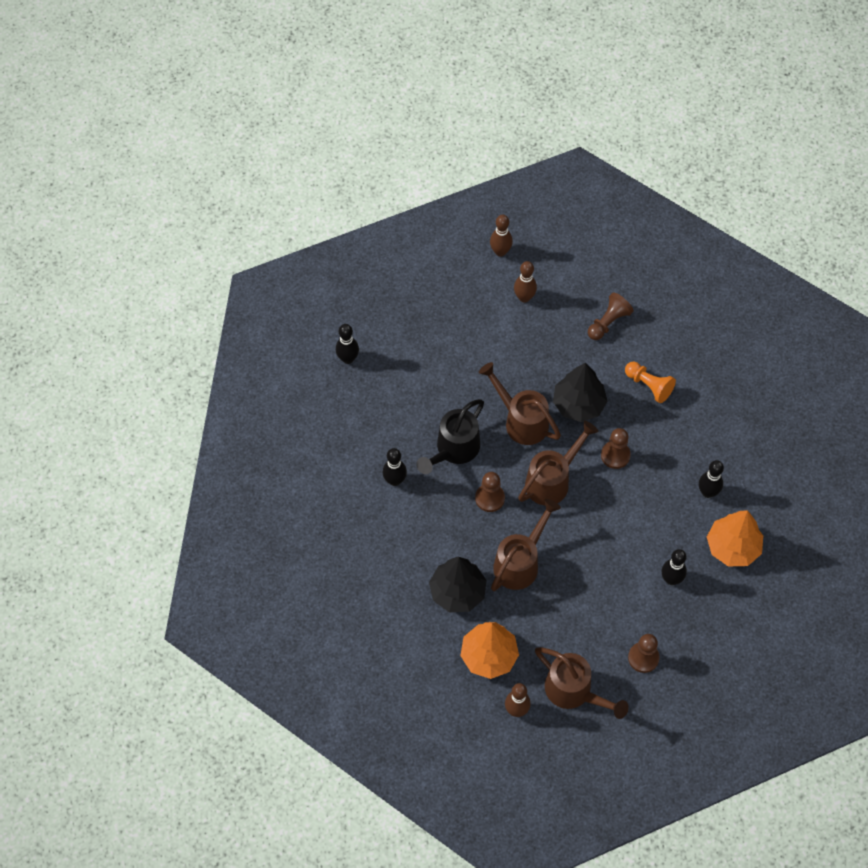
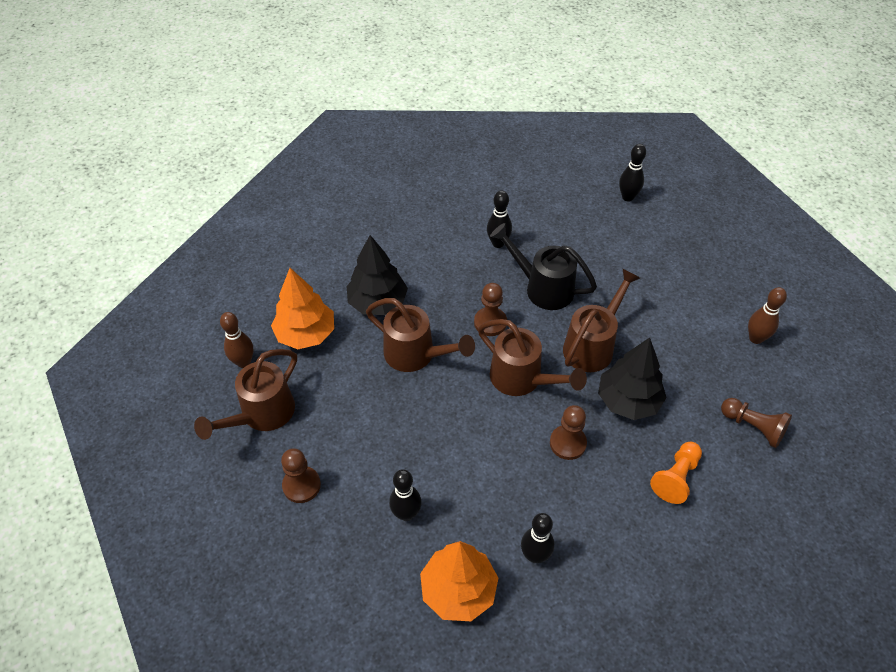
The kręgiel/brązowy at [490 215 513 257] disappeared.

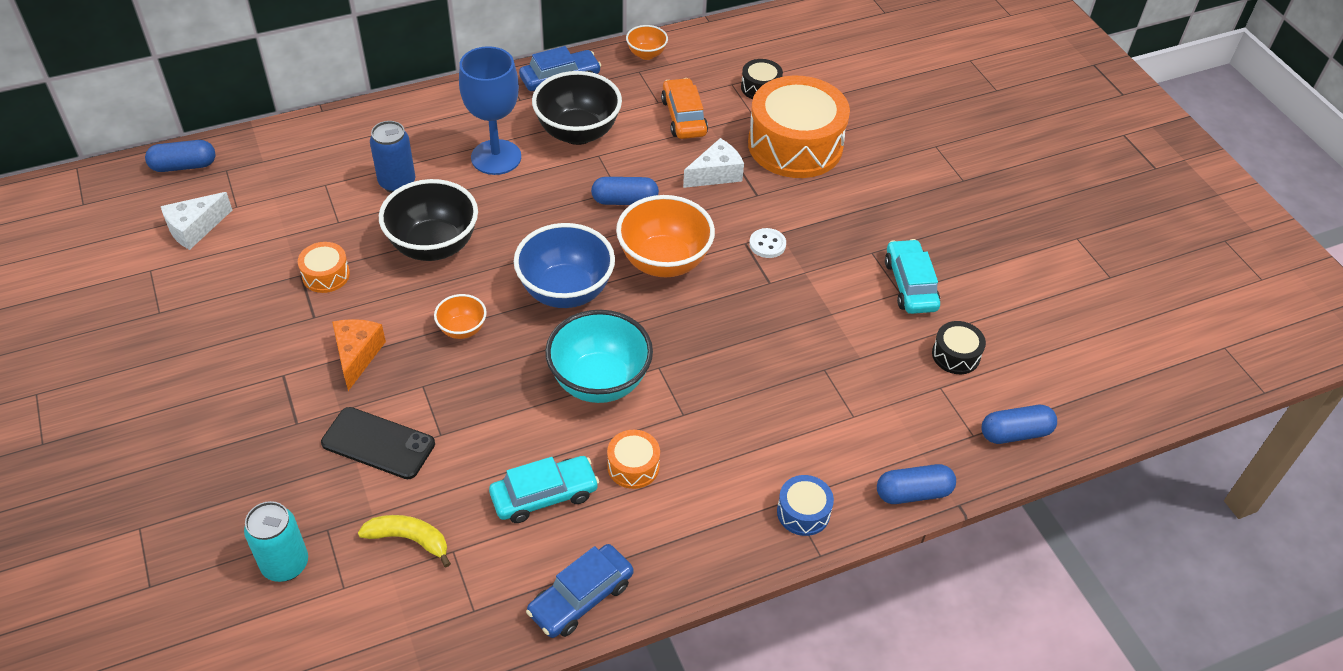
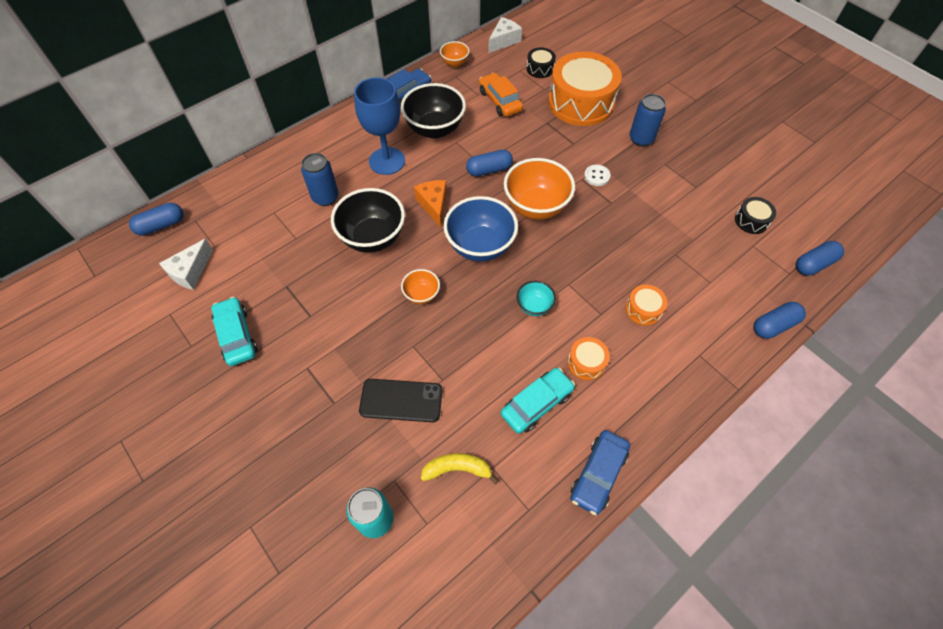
The ser/biały moved from [683 138 744 188] to [488 17 522 53]. The samochód/turkusowy moved from [885 239 940 314] to [211 297 258 366]. The bęben/pomarańczowy moved from [298 242 350 293] to [626 285 667 326]. The miska/turkusowy at [545 310 653 403] changed to 0.51 times the size. The ser/pomarańczowy moved from [332 319 386 391] to [414 180 447 228]. The bęben/niebieski at [777 475 834 536] disappeared. The puszka/niebieski at [630 94 666 147] appeared.

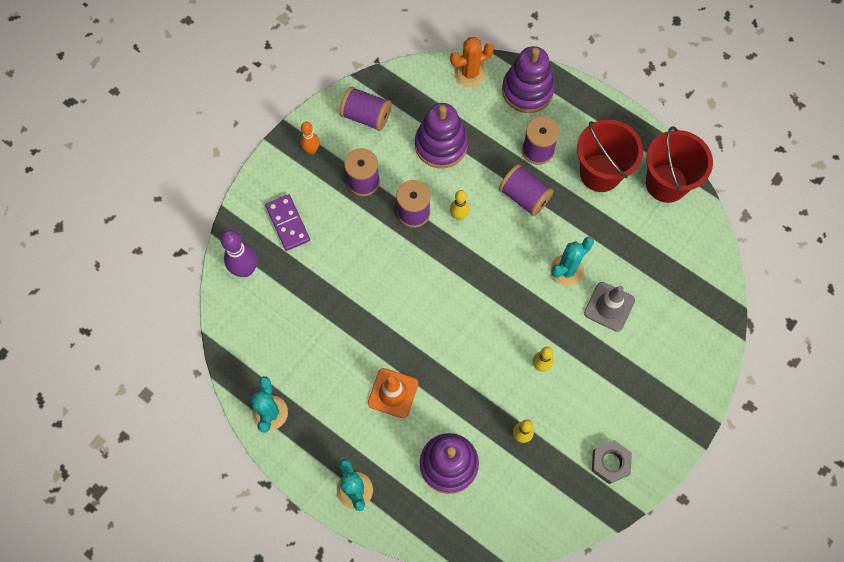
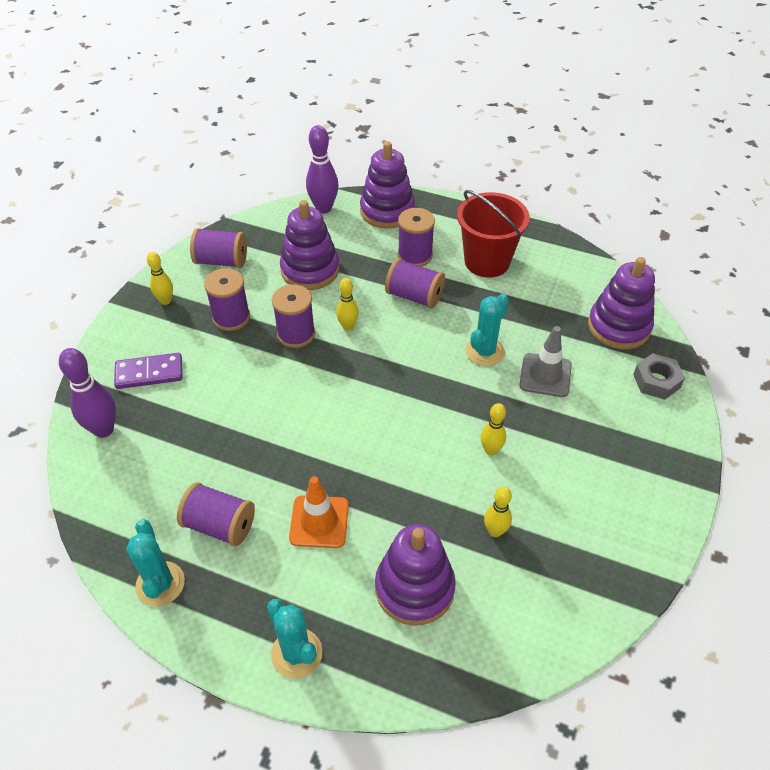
The kaktus/pomarańczowy at [450 37 494 87] was replaced by the kręgiel/fioletowy at [306 125 338 214]. The kręgiel/pomarańczowy at [300 122 320 154] became the kręgiel/żółty at [147 252 173 305]. The wiadro/czerwony at [646 126 713 203] disappeared. The kostka domina/fioletowy at [265 194 310 251] turned 60 degrees counterclockwise. The nakrętka/szary moved from [592 440 632 484] to [633 353 685 400]. The zabawka nakładanka/fioletowy at [588 257 655 349] appeared. The szpulka/fioletowy at [177 482 255 546] appeared.

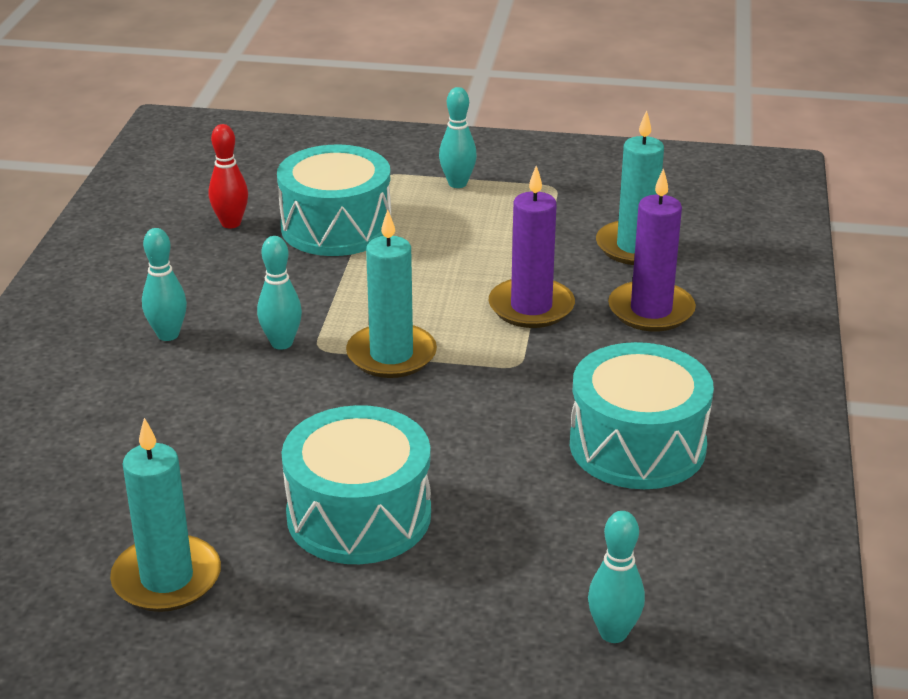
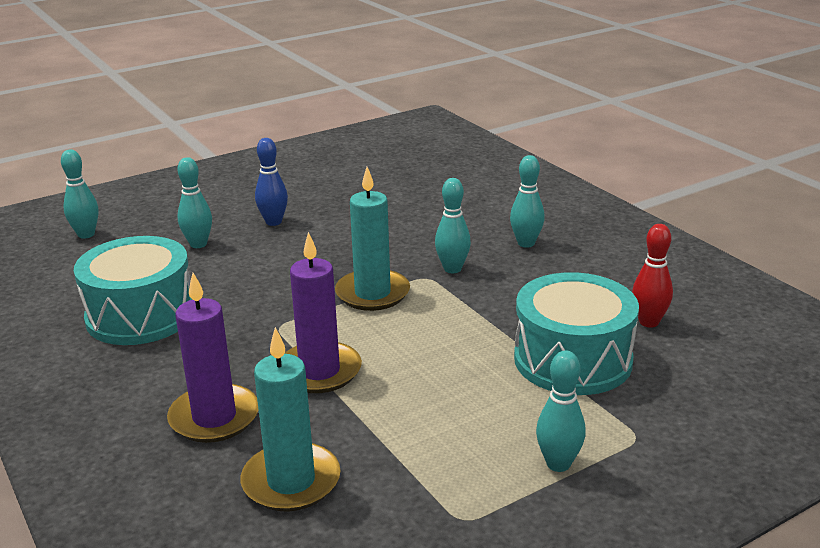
The bęben/turkusowy at [281 405 431 564] was replaced by the kręgiel/niebieski at [255 138 288 226]. The świeca/turkusowy at [110 418 221 612] disappeared. The kręgiel/turkusowy at [177 157 212 248] appeared.

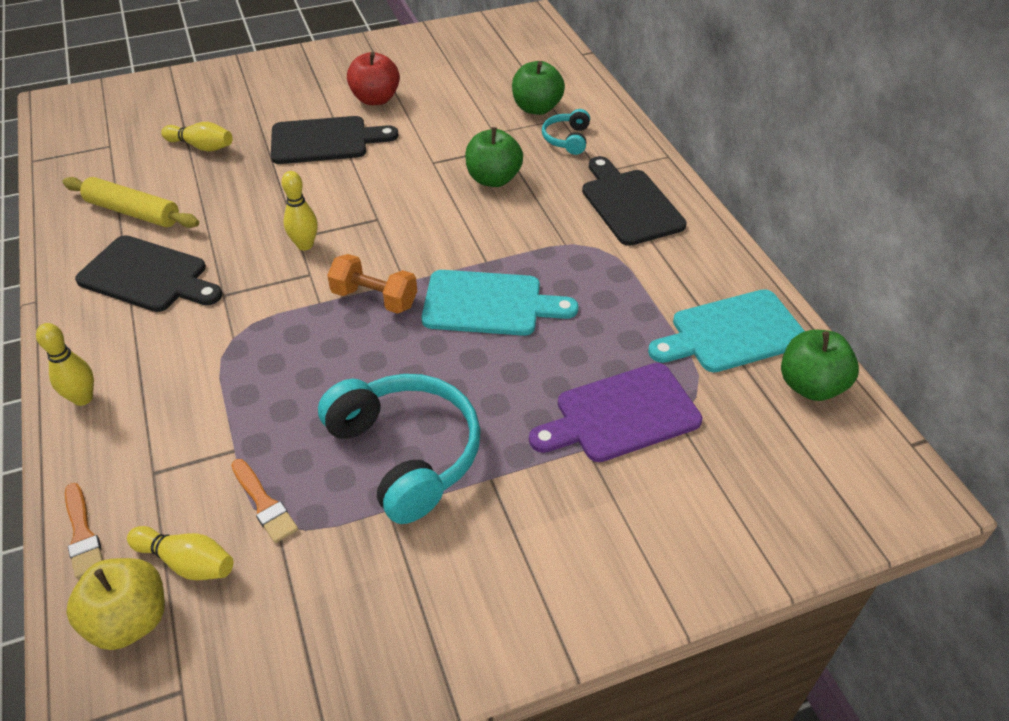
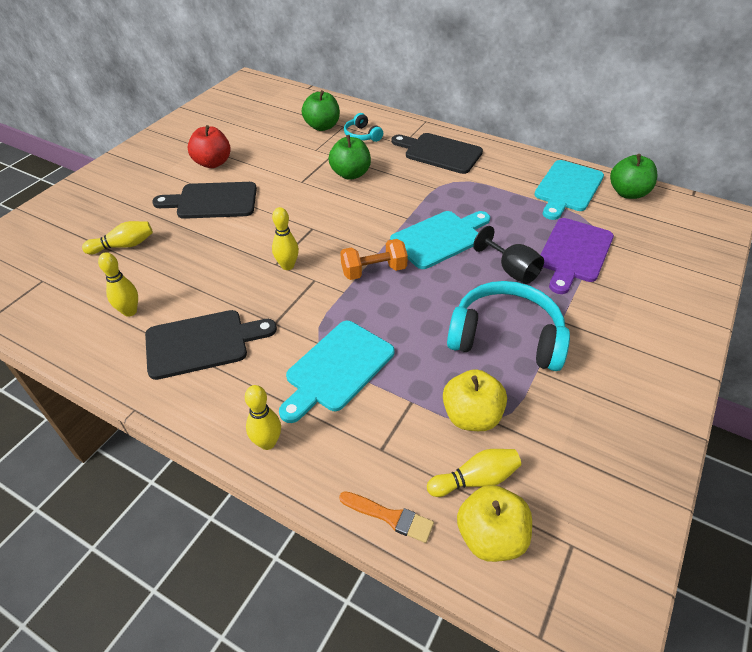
The deska do krojenia/czarny at [271 116 399 164] turned 135 degrees counterclockwise. The wałek do ciasta/żółty at [63 177 199 228] was replaced by the kręgiel/żółty at [98 252 138 317]. The pędzel/pomarańczowy at [231 459 298 543] was replaced by the jabłko/żółty at [443 369 507 431]. The kielich/czarny at [473 226 544 284] appeared. The deska do krojenia/turkusowy at [279 321 395 423] appeared.

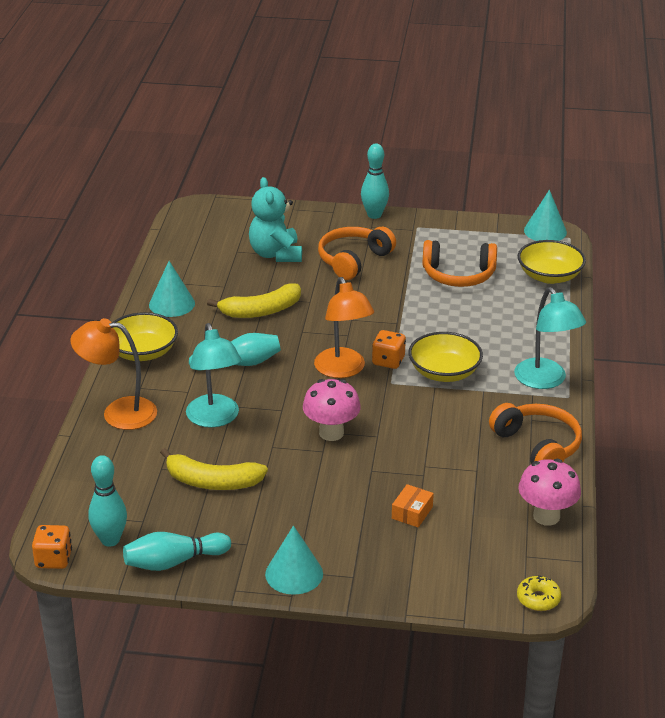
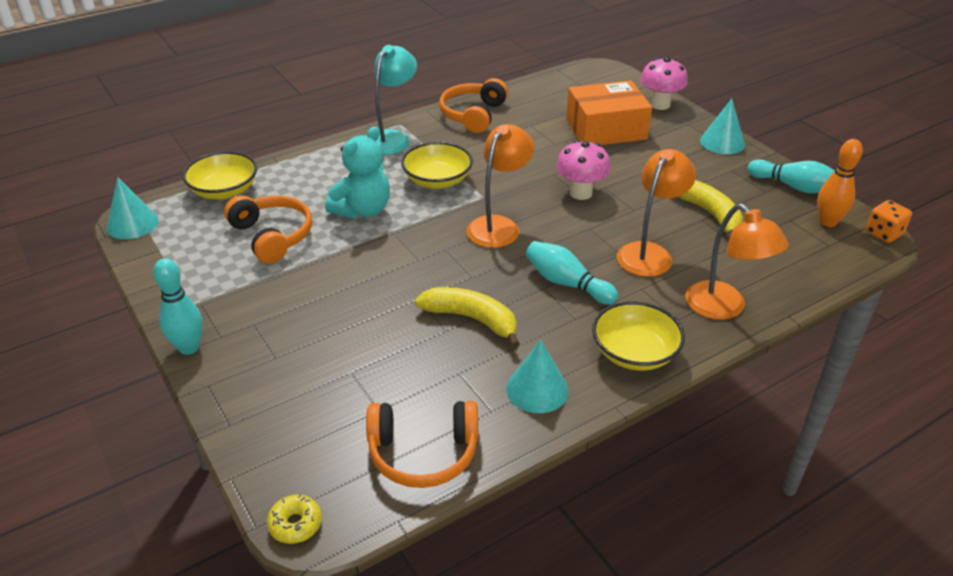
The miś/turkusowy moved from [249 177 302 262] to [325 126 390 219]. The słuchawki/pomarańczowy moved from [318 227 396 280] to [366 401 478 488]. The lampka/turkusowy at [186 323 242 428] became the lampka/pomarańczowy at [617 149 696 277]. The kostka do gry/pomarańczowy at [372 330 406 369] disappeared. The kręgiel/turkusowy at [88 455 127 547] became the kręgiel/pomarańczowy at [817 139 863 227]. The grzyb/różowy moved from [518 459 581 526] to [640 57 688 110]. The pudełko/pomarańczowy at [392 484 434 528] changed to 2.44 times the size. The donut/żółty moved from [517 575 561 611] to [267 494 322 544].

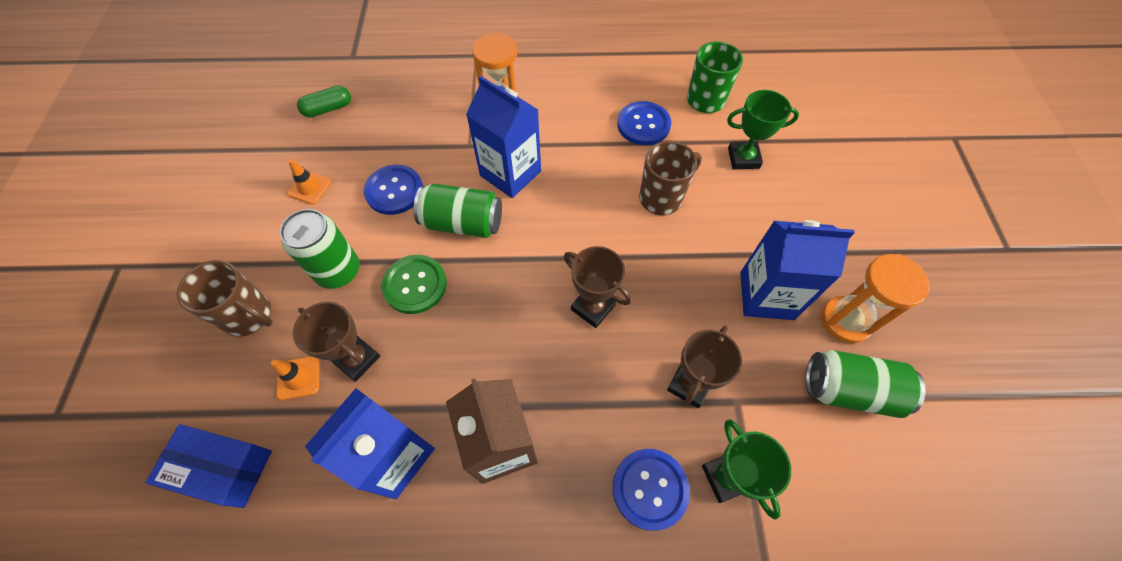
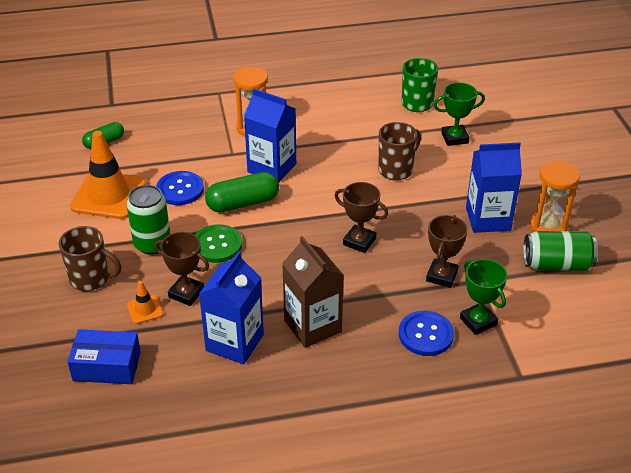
The guzik/niebieski at [617 101 671 145] disappeared. The pachołek/pomarańczowy at [287 159 331 205] changed to 2.25 times the size. The puszka/zielony at [414 183 502 238] was replaced by the kapsułka/zielony at [205 172 279 213].

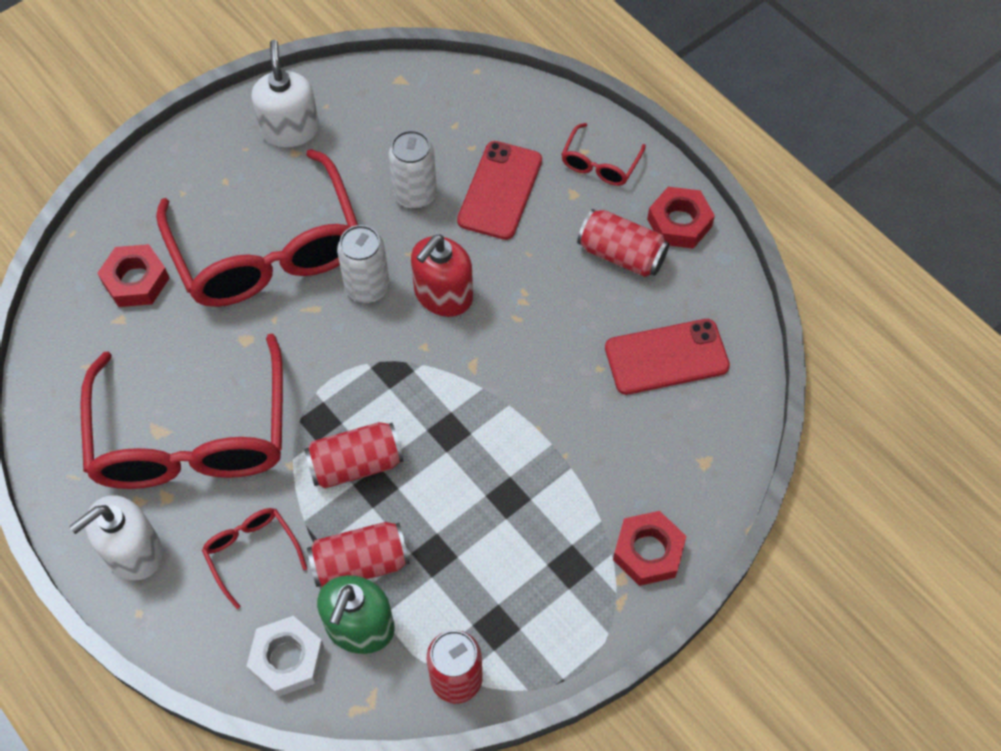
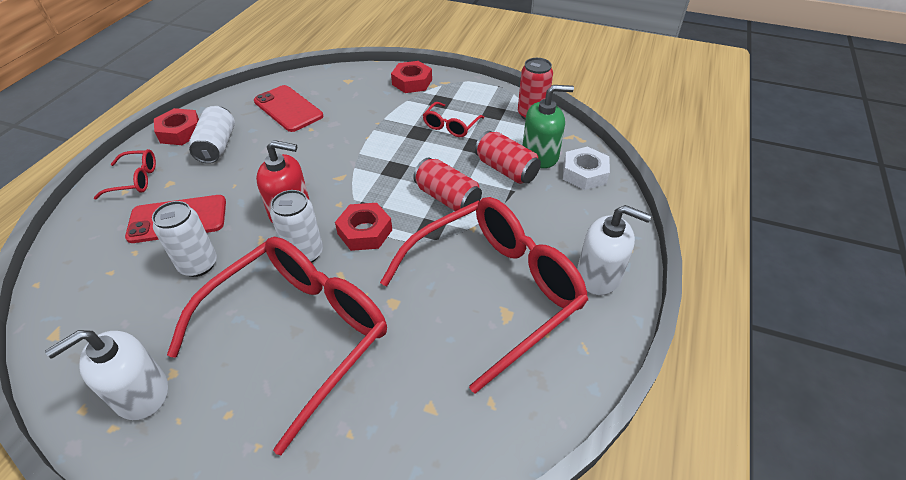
The puszka/czerwony at [577 209 669 277] became the puszka/biały at [189 106 235 164]. The nakrętka/czerwony moved from [97 244 169 307] to [335 203 392 251]. The okulary/czerwony moved from [202 508 307 609] to [423 102 484 137].

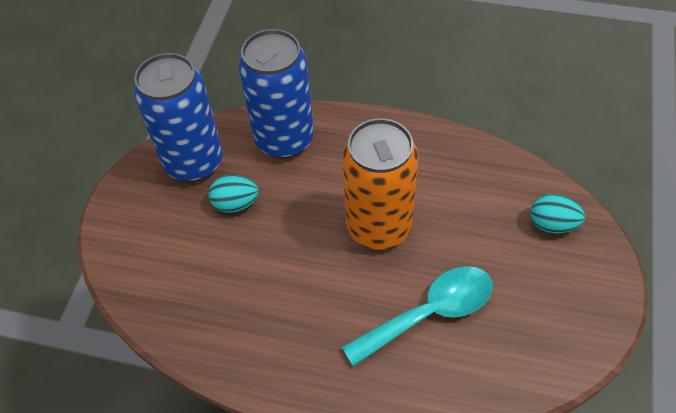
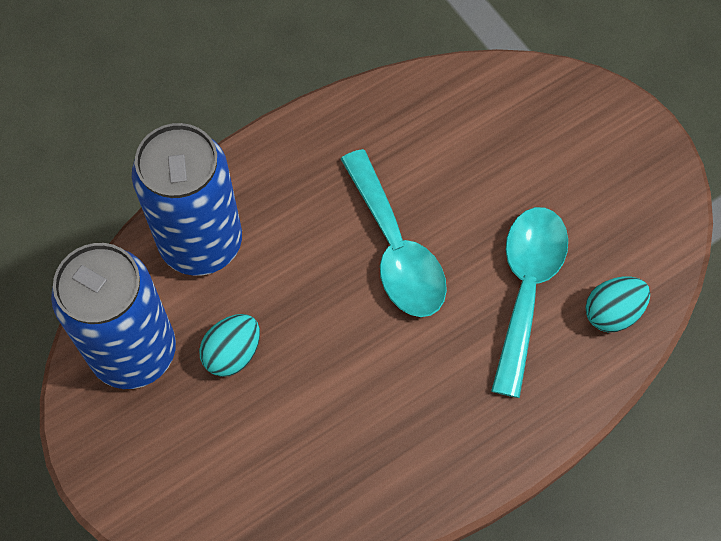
The puszka/pomarańczowy at [342 118 418 249] was replaced by the łyżka/turkusowy at [341 149 447 317]. The jajko/turkusowy moved from [530 194 585 233] to [585 276 650 332].

